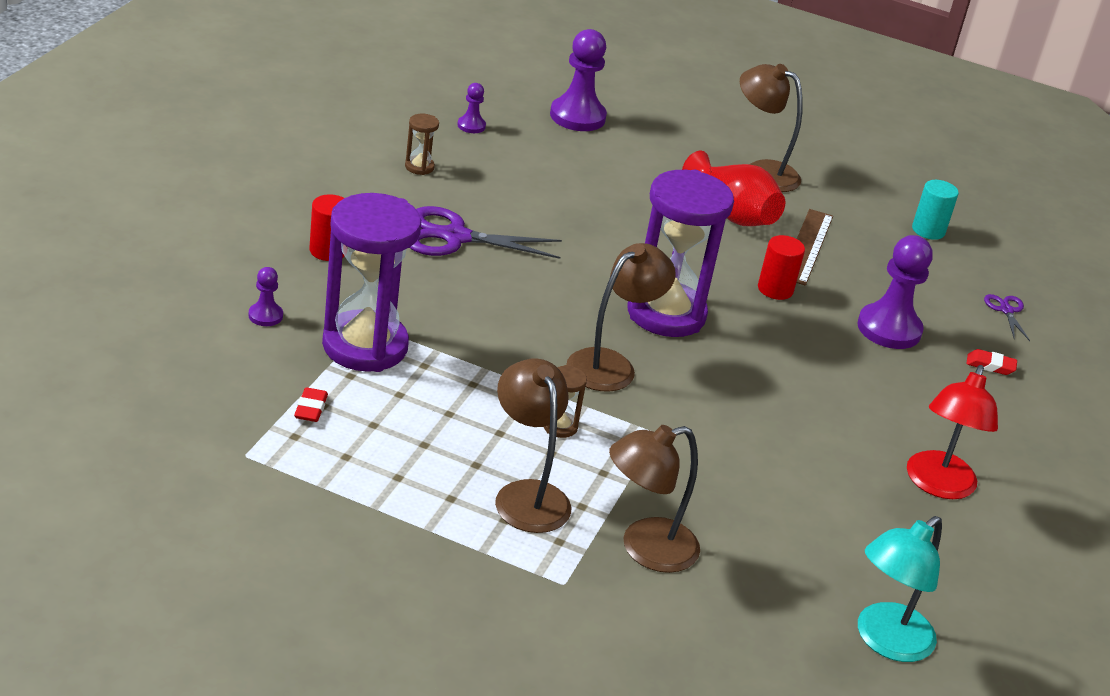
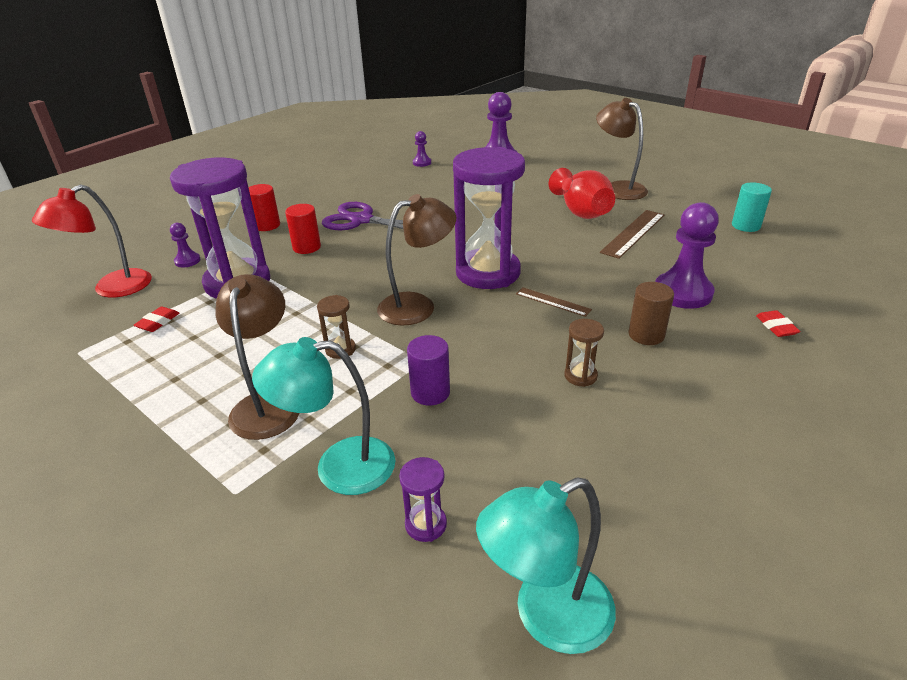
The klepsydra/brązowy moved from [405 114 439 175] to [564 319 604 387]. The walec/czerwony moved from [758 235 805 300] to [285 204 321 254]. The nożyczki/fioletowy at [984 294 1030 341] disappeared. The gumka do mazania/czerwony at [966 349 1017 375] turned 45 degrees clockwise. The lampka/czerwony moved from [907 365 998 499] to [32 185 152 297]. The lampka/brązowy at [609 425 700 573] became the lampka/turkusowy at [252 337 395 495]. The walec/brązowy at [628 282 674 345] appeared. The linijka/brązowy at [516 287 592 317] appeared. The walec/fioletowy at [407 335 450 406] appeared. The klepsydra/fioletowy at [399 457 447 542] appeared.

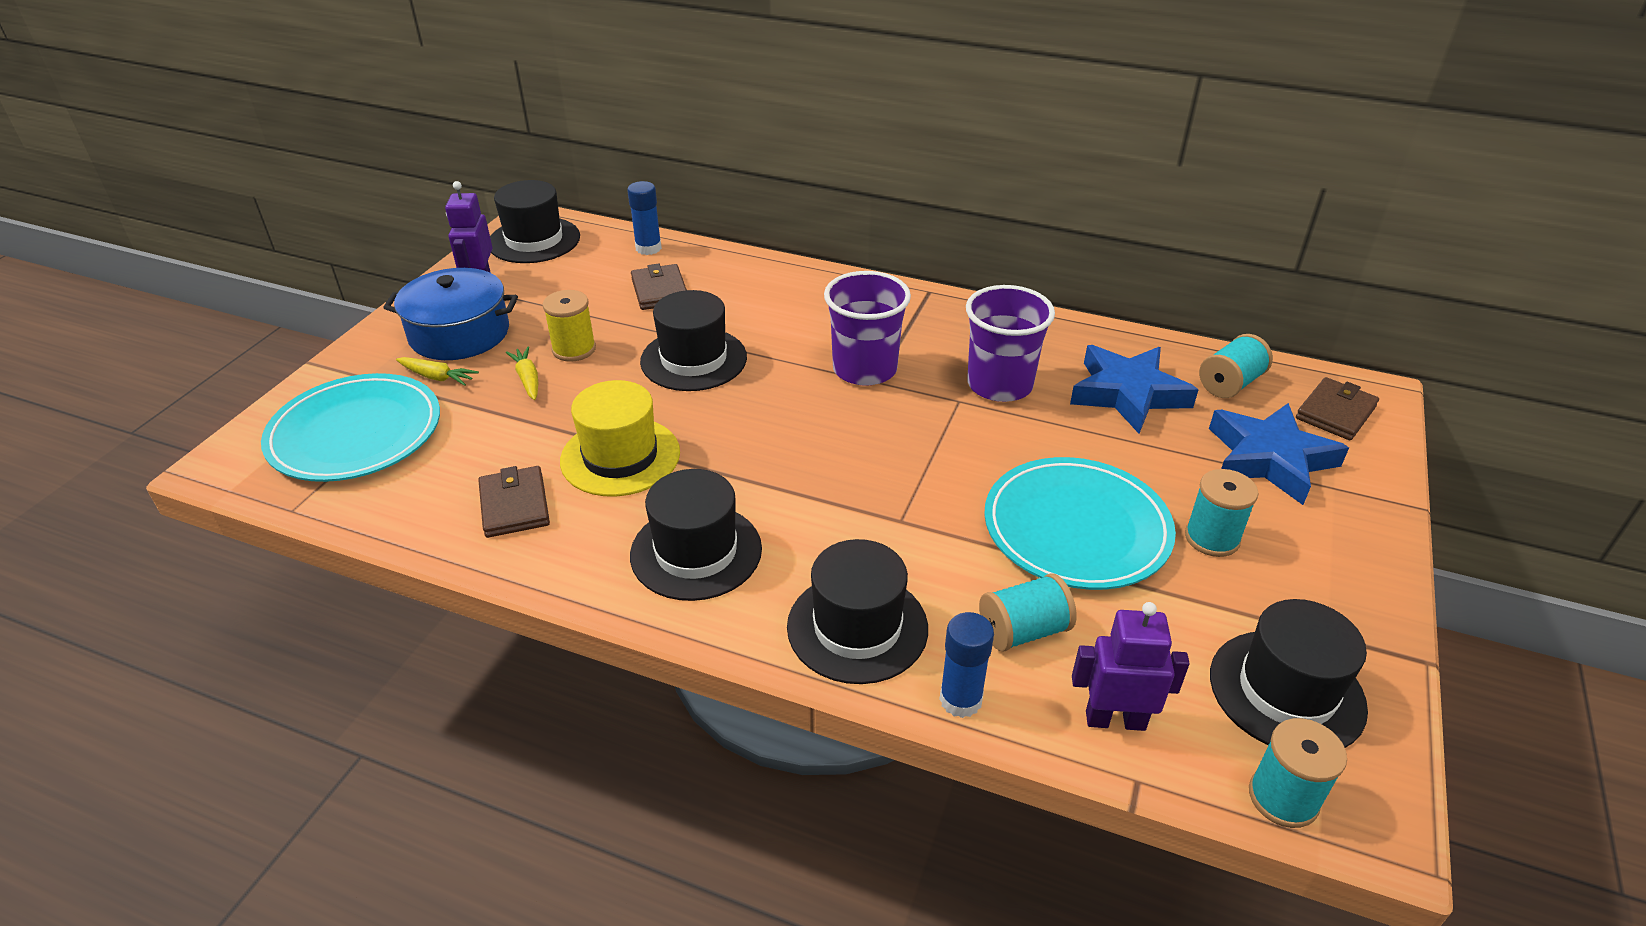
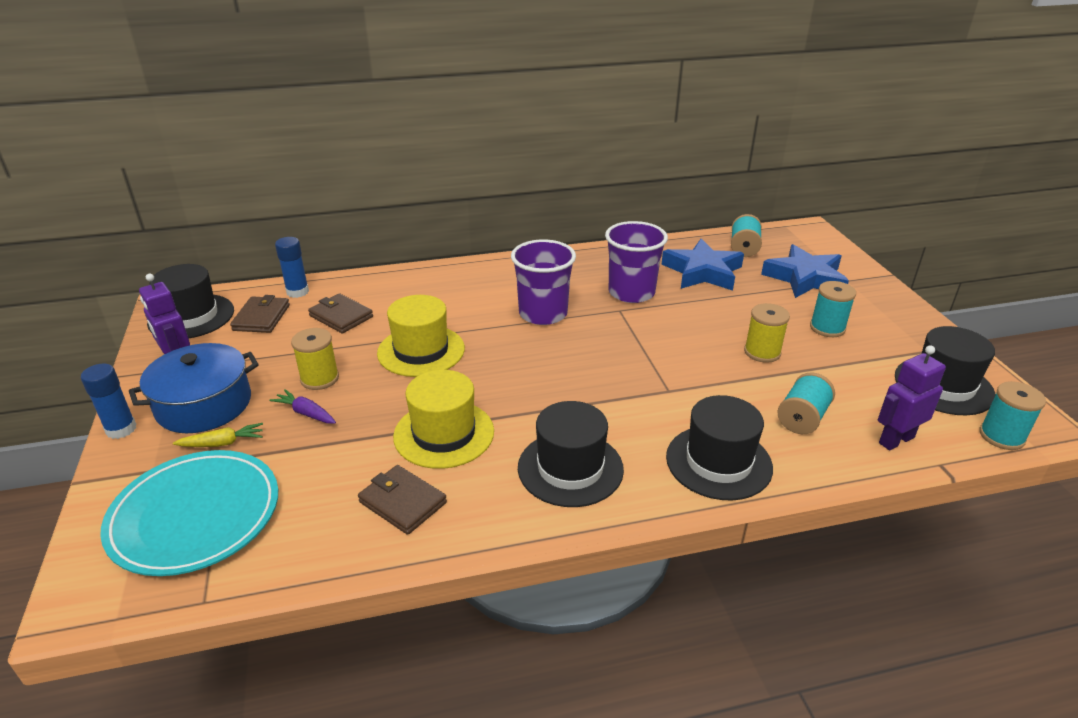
The kapelusz/czarny at [640 290 747 391] became the kapelusz/żółty at [377 295 465 377]. The marchewka/żółty at [505 346 538 400] became the marchewka/fioletowy at [270 389 336 424]. The portfel/brązowy moved from [1296 377 1379 440] to [230 295 290 333]. The talerz/turkusowy at [984 457 1176 590] was replaced by the szpulka/żółty at [744 303 790 363]. The klej w sztyfcie/niebieski moved from [939 612 994 718] to [81 364 137 439].

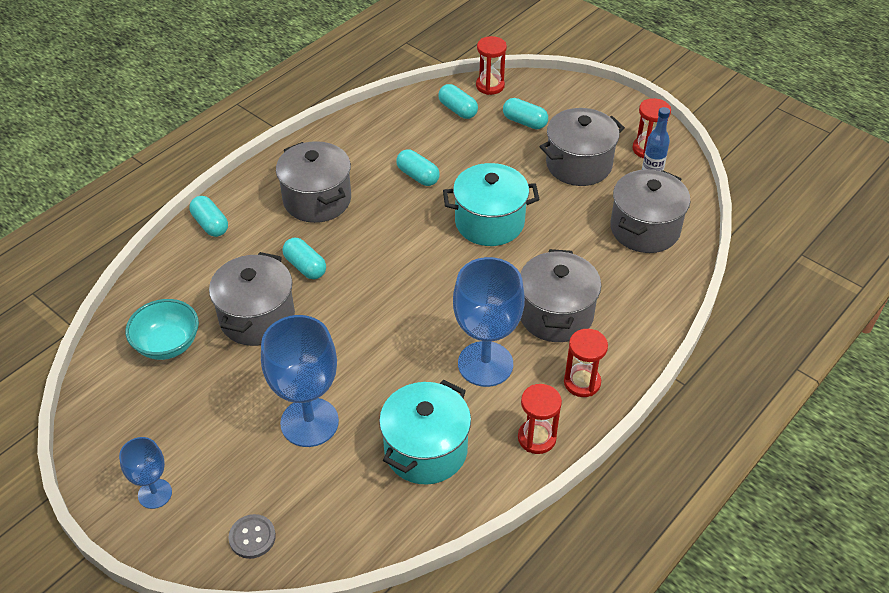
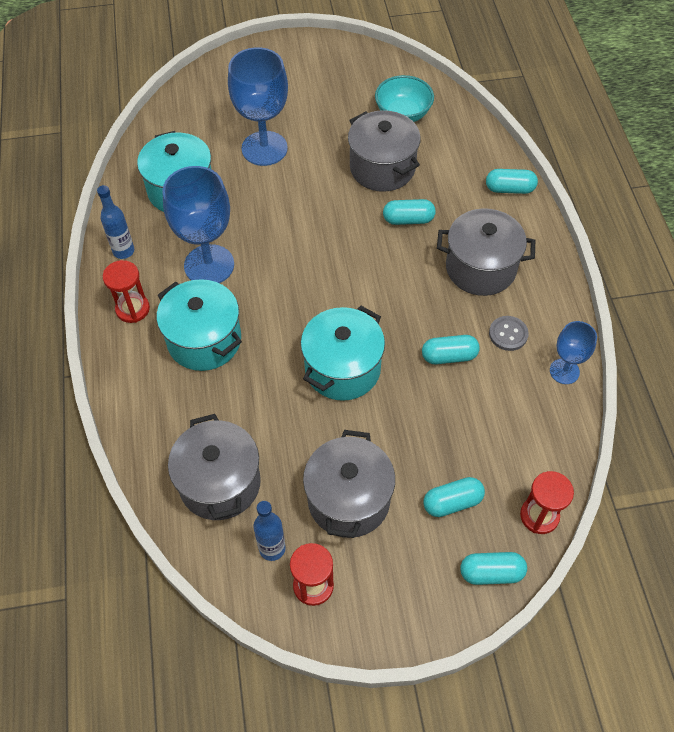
The kapsułka/turkusowy moved from [438 84 478 119] to [460 552 527 585]. The garnek/szary at [520 249 601 342] became the garnek/turkusowy at [157 279 242 371]. The klepsydra/czerwony at [518 384 562 454] was replaced by the butelka/niebieski at [97 185 134 259]. The kielich/niebieski moved from [119 437 172 509] to [550 321 597 384]. The guzik/szary moved from [228 514 276 559] to [489 316 529 351].

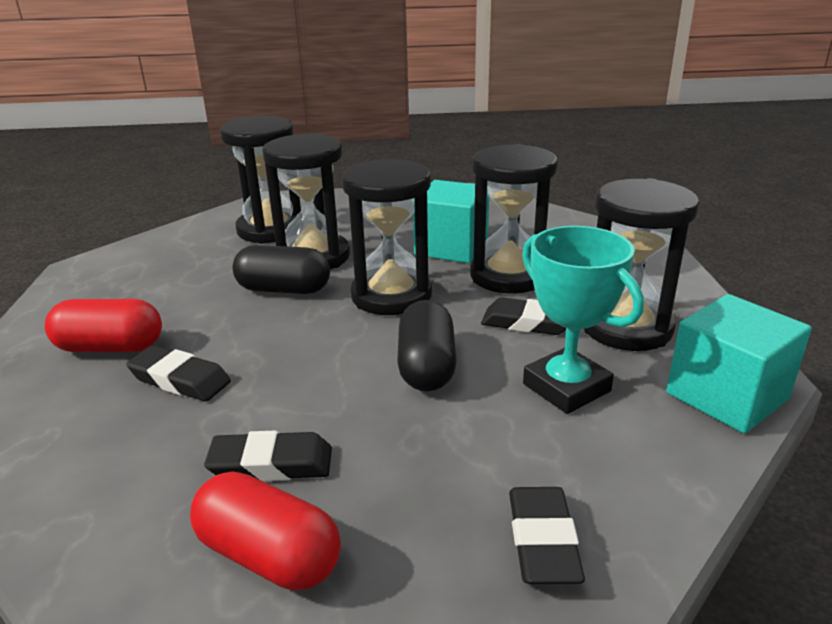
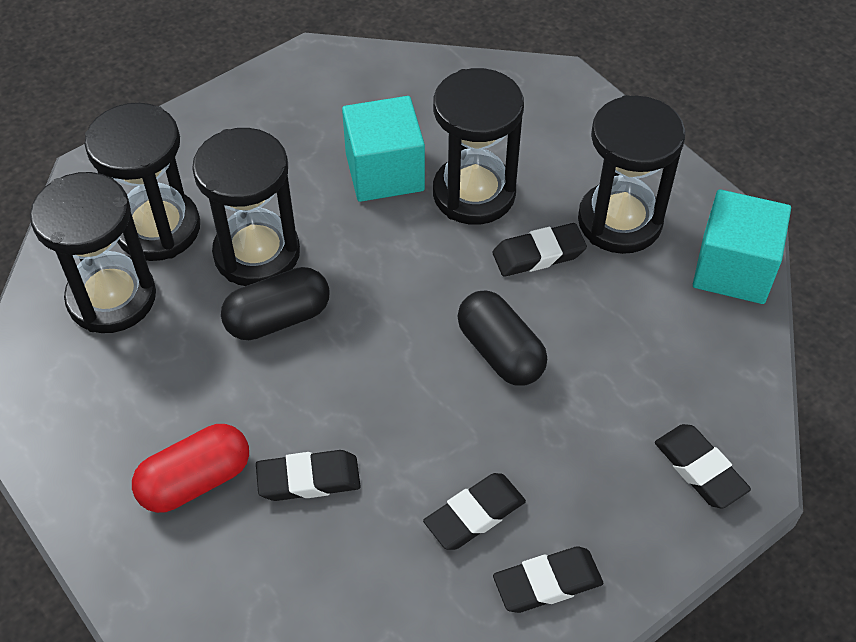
The klepsydra/czarny moved from [342 158 432 315] to [30 172 156 333]. The puchar/turkusowy at [522 226 644 414] disappeared. The kapsułka/czerwony at [190 472 341 591] was replaced by the gumka do mazania/czarny at [493 546 603 613].

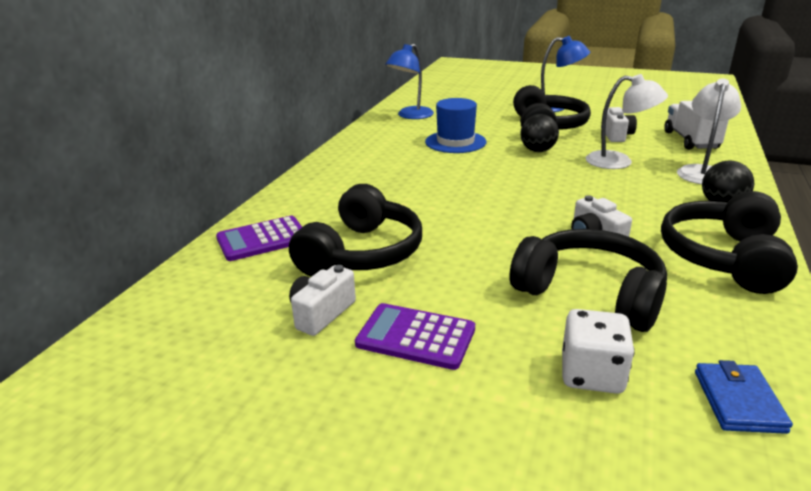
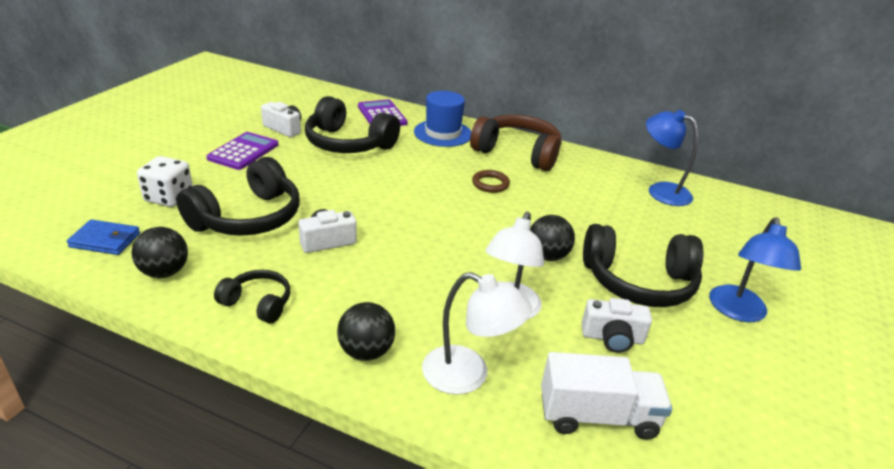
The kapelusz/niebieski moved from [425 98 486 153] to [414 91 471 147]. The słuchawki/czarny at [661 191 798 294] changed to 0.53 times the size. The słuchawki/brązowy at [470 115 562 171] appeared. The pierścień/brązowy at [472 170 510 193] appeared. The piłka/czarny at [132 227 188 278] appeared.

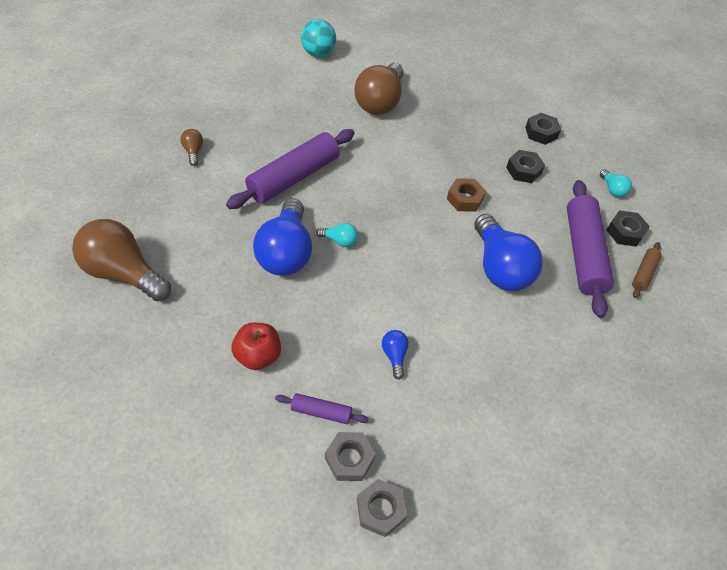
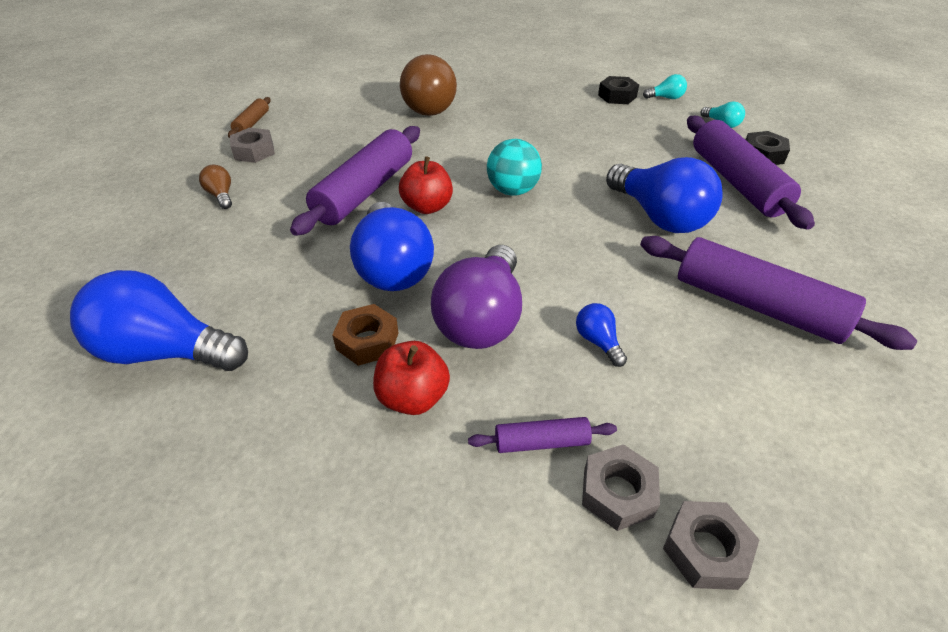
The piłka/turkusowy moved from [301 19 336 57] to [487 139 542 196]. The nakrętka/czarny at [506 150 545 183] disappeared. The nakrętka/brązowy moved from [447 178 486 212] to [332 304 398 366]. The żarówka/brązowy at [72 219 171 301] became the żarówka/niebieski at [70 270 248 371]. The żarówka/turkusowy moved from [316 223 358 247] to [643 74 687 99]. The wałek do ciasta/brązowy moved from [632 242 662 298] to [228 97 271 138]. The nakrętka/szary at [230 128 275 163] appeared. The jabłko/czerwony at [399 156 453 214] appeared. The wałek do ciasta/fioletowy at [640 236 917 350] appeared. The żarówka/fioletowy at [431 245 522 349] appeared.

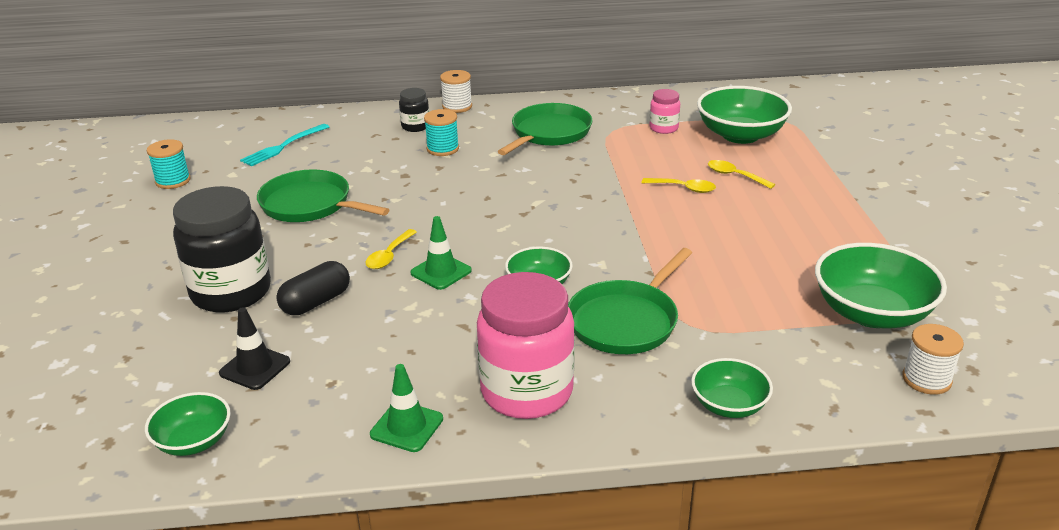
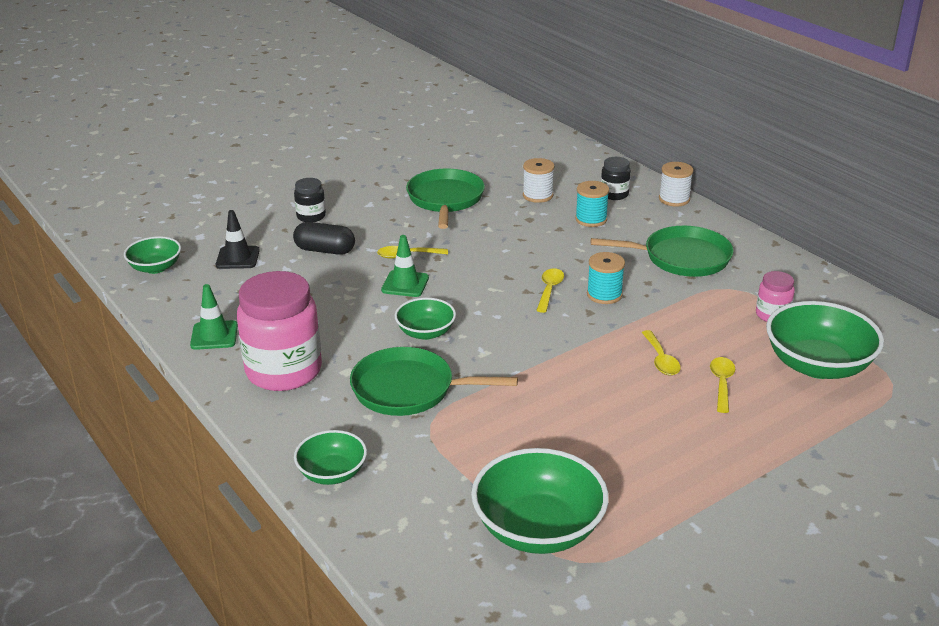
The widelec/turkusowy at [240 124 329 166] disappeared. The szpulka/turkusowy moved from [147 139 191 189] to [587 252 625 304]. The słoik/czarny at [173 186 271 312] changed to 0.47 times the size. The szpulka/biały moved from [902 324 964 395] to [523 158 555 203]. The łyżka/żółty at [536 268 564 313] appeared.

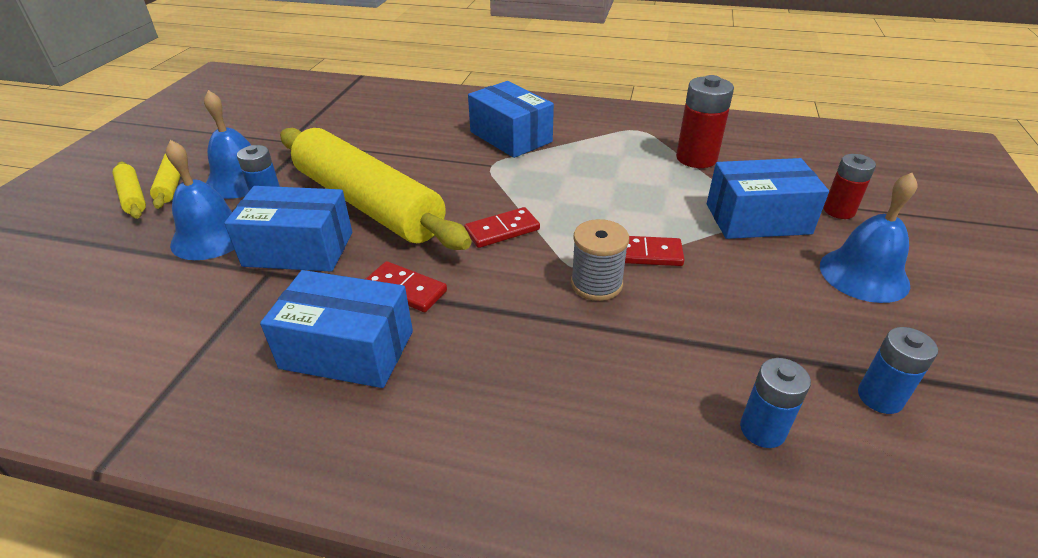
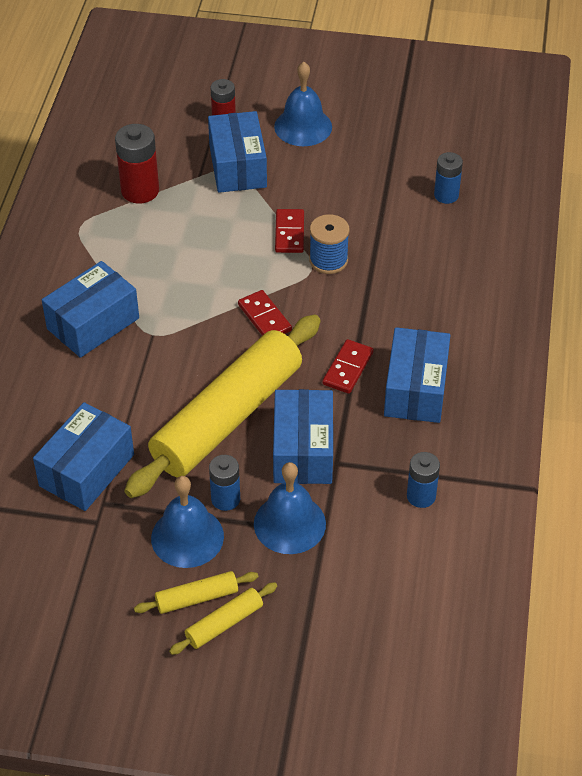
The szpulka/szary at [571 219 629 301] became the szpulka/niebieski at [309 214 349 274]. The bateria/niebieski moved from [858 327 938 414] to [407 452 440 508]. The pudełko/niebieski at [33 402 134 511] appeared.

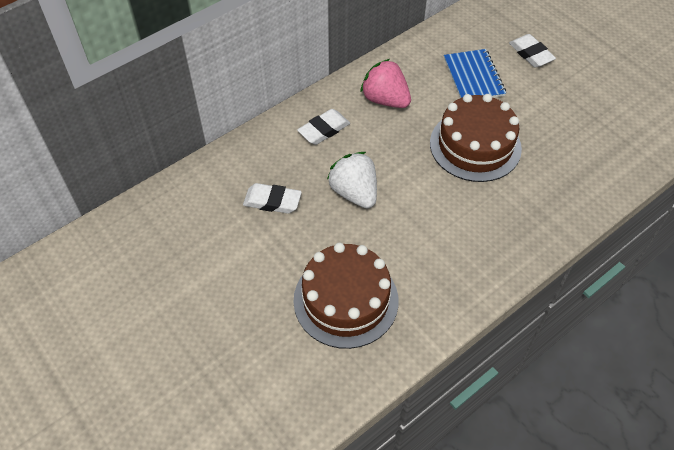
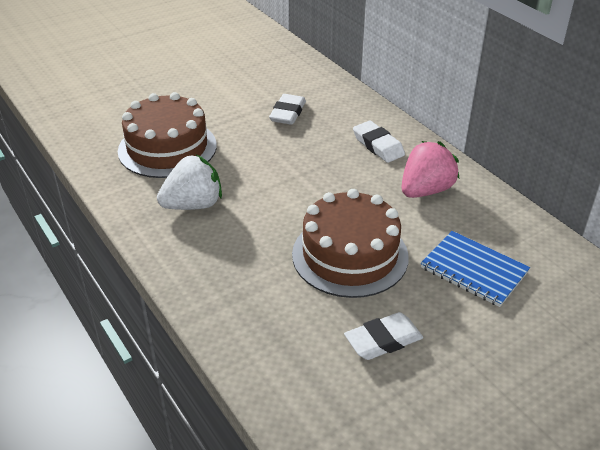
The gumka do mazania/biały moved from [509 34 556 68] to [344 312 423 360]. The zeszyt/niebieski at [444 49 506 98] turned 45 degrees clockwise. The truskawka/biały moved from [327 152 377 208] to [157 155 222 210].

